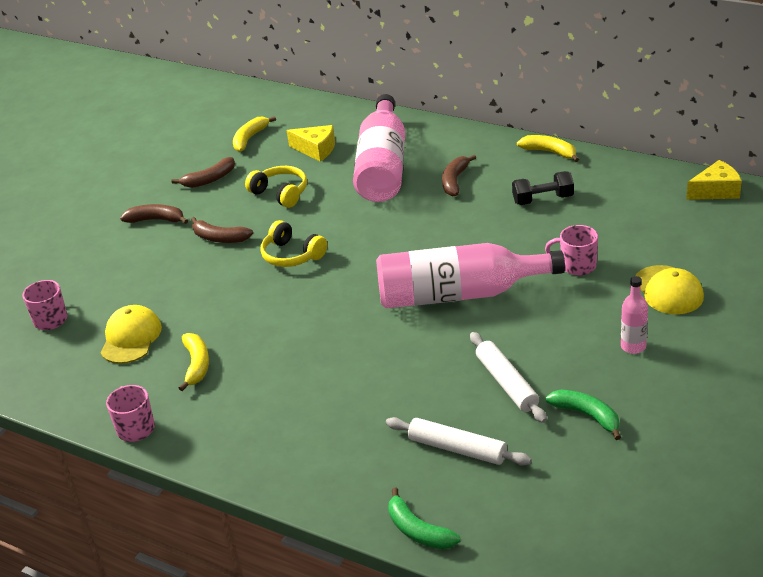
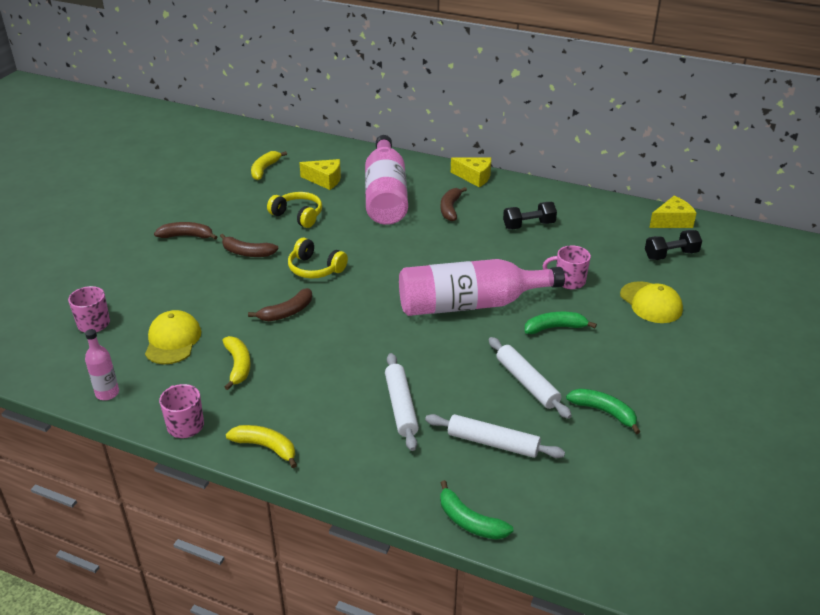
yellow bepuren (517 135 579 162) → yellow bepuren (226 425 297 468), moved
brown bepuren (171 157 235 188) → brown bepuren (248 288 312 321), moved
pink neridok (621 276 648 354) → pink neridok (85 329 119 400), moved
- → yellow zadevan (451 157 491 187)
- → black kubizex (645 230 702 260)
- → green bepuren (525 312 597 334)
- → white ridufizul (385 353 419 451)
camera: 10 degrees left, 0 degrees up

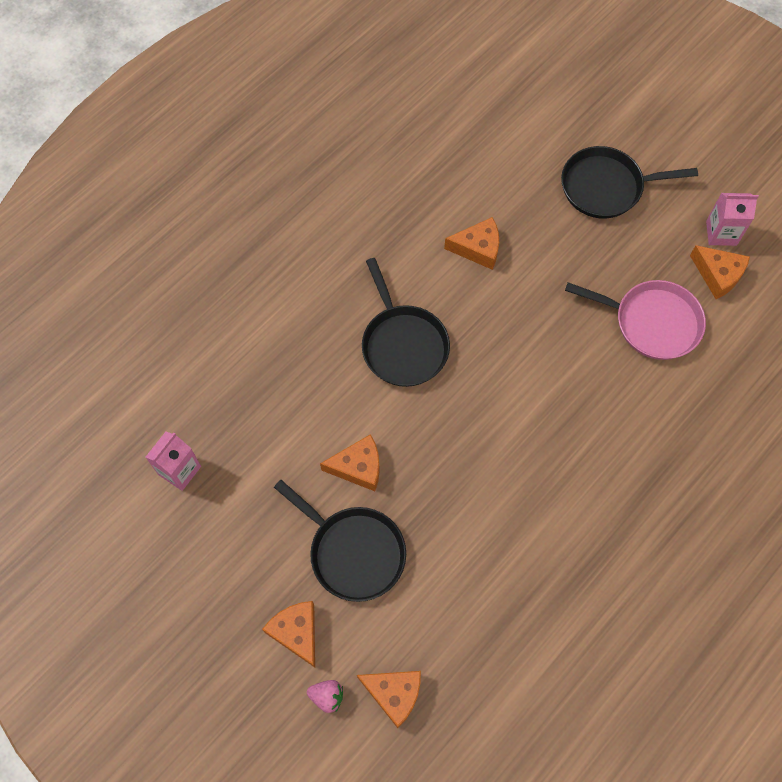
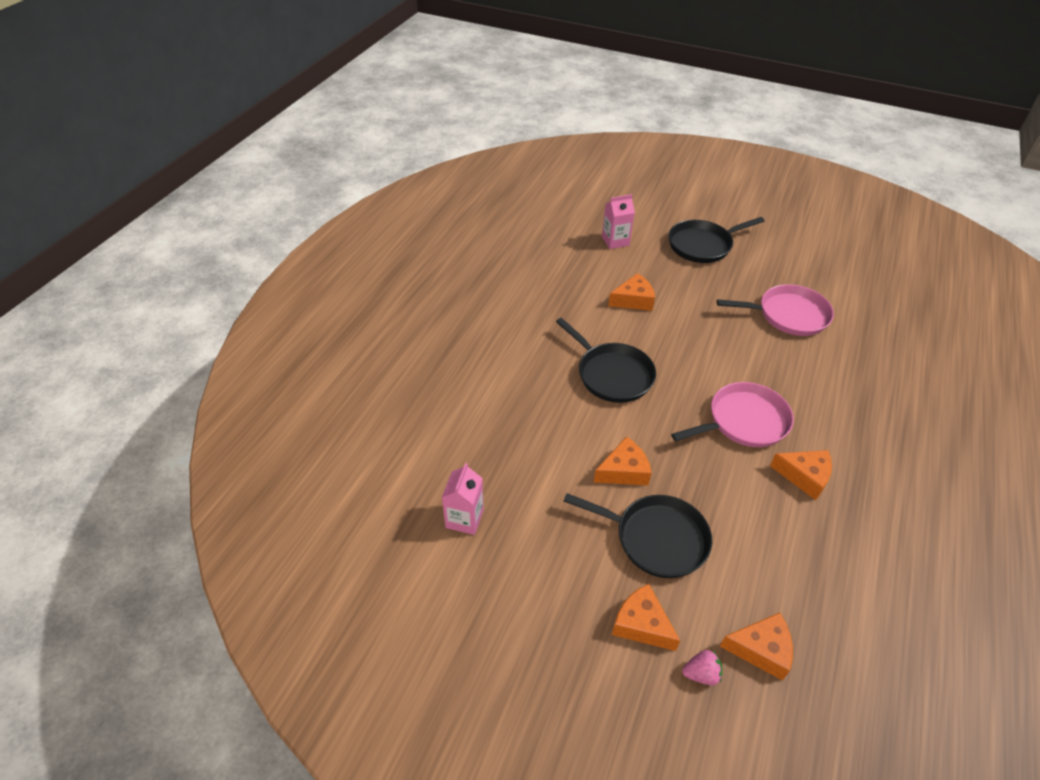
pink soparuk (706 193 759 246) → pink soparuk (602 194 635 249), moved
orange zadevan (690 245 750 299) → orange zadevan (770 450 832 500), moved
- → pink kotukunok (671 382 794 447)
camera: 20 degrees left, 20 degrees down

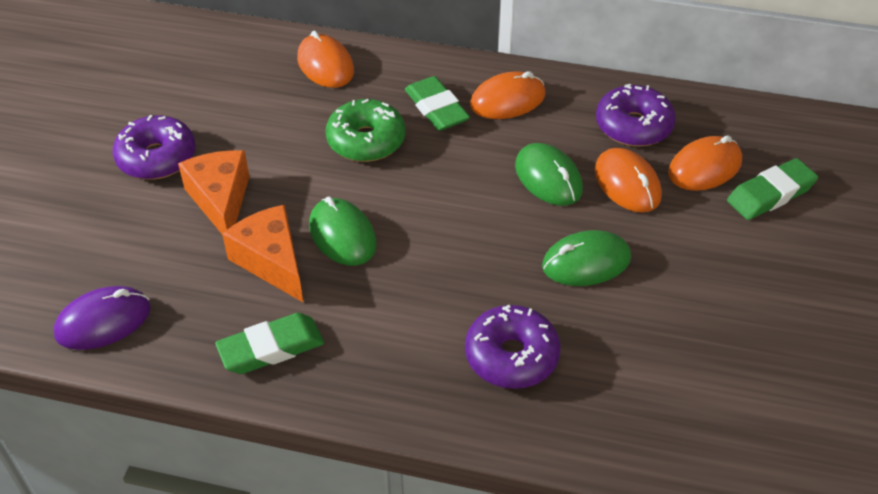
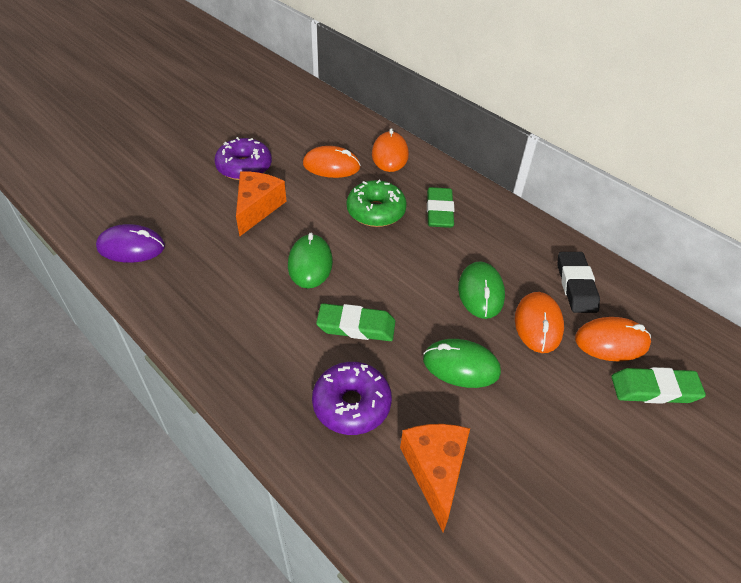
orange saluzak (470 71 546 119) → orange saluzak (303 146 361 178), moved
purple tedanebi (596 83 676 147) → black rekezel (557 252 600 313)
orange zadevan (222 205 303 302) → orange zadevan (400 424 470 532), moved
green rekezel (215 313 324 374) → green rekezel (316 303 395 341), moved
camera: 30 degrees right, 0 degrees up

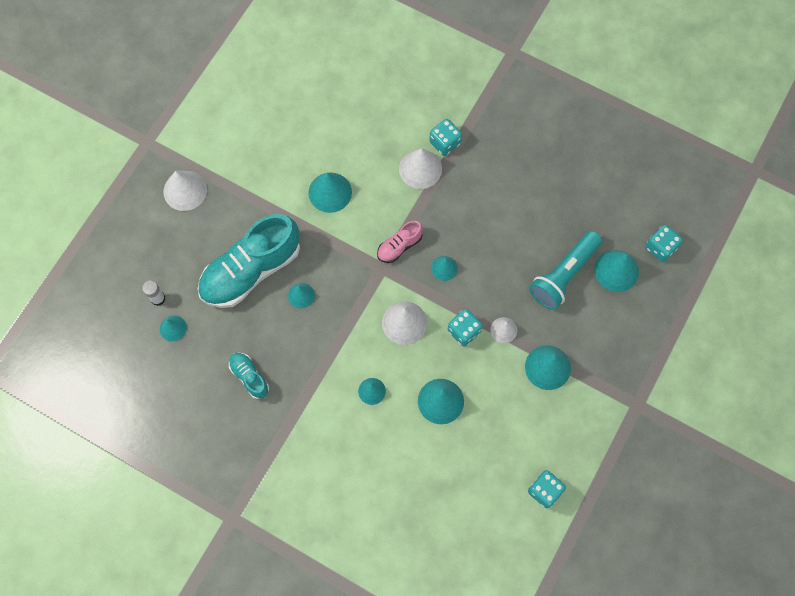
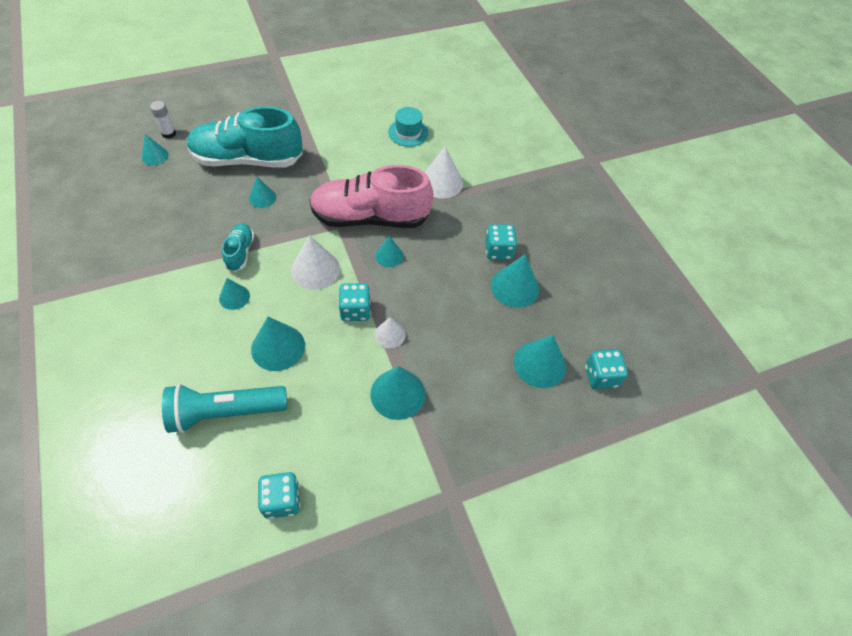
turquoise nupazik (429 119 462 156) → turquoise nupazik (485 224 517 260), moved
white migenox (163 171 207 211) → -
turquoise migenox (308 173 352 213) → turquoise migenox (491 255 539 308), moved
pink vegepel (377 221 423 263) → pink vegepel (309 165 433 228), x2.17
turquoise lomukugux (529 231 602 310) → turquoise lomukugux (162 384 287 433), moved
turquoise vegepel (229 352 269 399) → turquoise vegepel (222 223 254 272), moved
- → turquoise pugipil (388 107 429 147)
camera: 35 degrees right, 15 degrees down

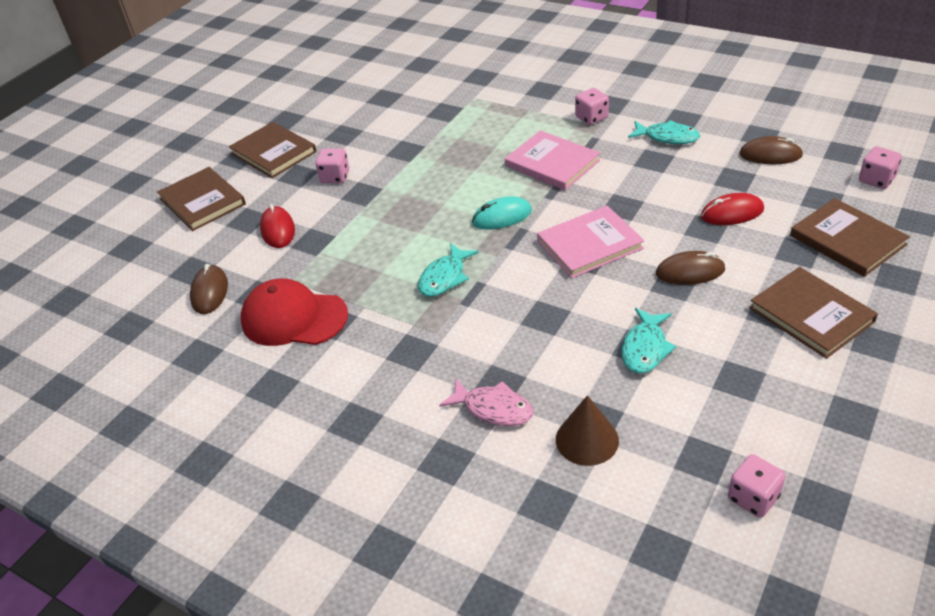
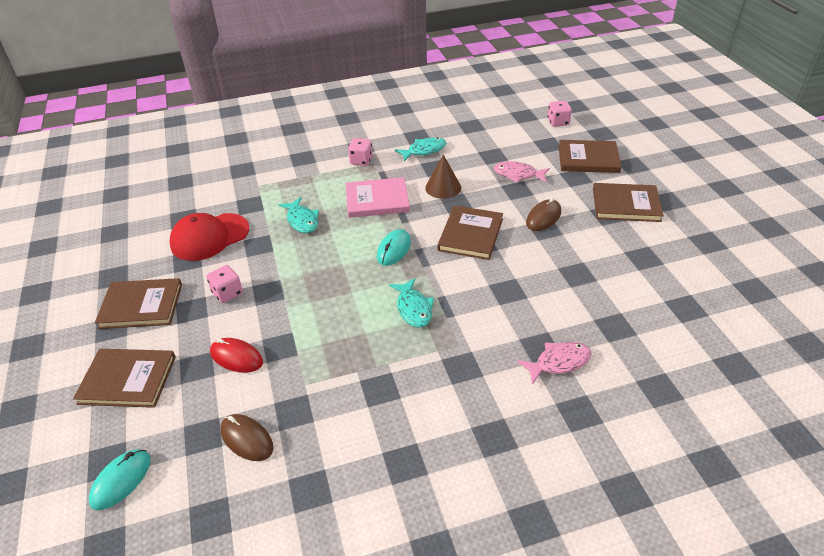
brown saluzak (739 136 803 164) → -
red saluzak (701 193 764 225) → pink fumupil (494 161 550 183)
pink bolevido (537 206 644 278) → brown bolevido (437 205 503 260)
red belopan (241 278 348 346) → red belopan (169 213 249 261), moved
turquoise fumupil (621 308 676 373) → turquoise fumupil (279 197 319 233), moved
brown migenox (556 395 619 466) → brown migenox (425 154 461 199), moved
pink nupazik (728 454 786 518) → -
- → turquoise saluzak (89 449 151 510)
camera: 50 degrees left, 0 degrees up

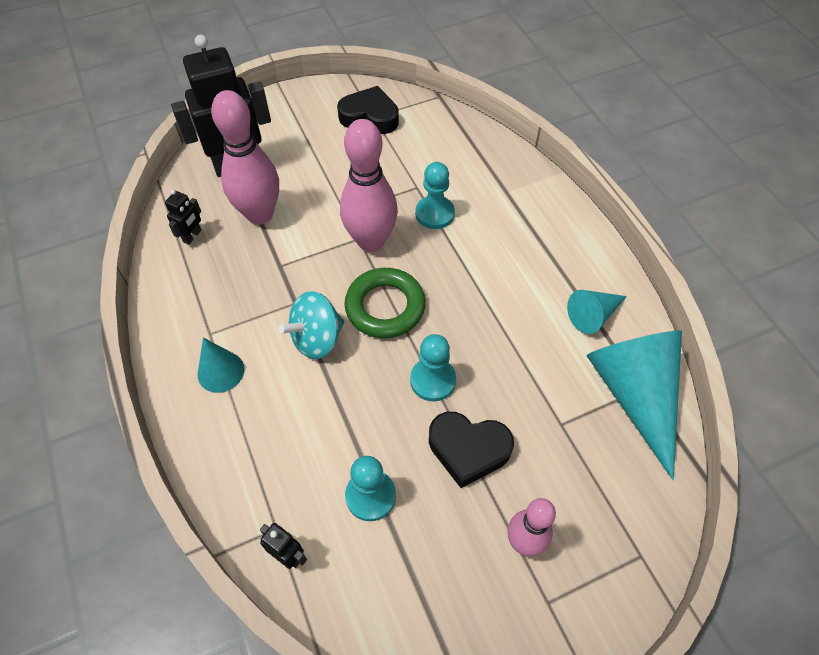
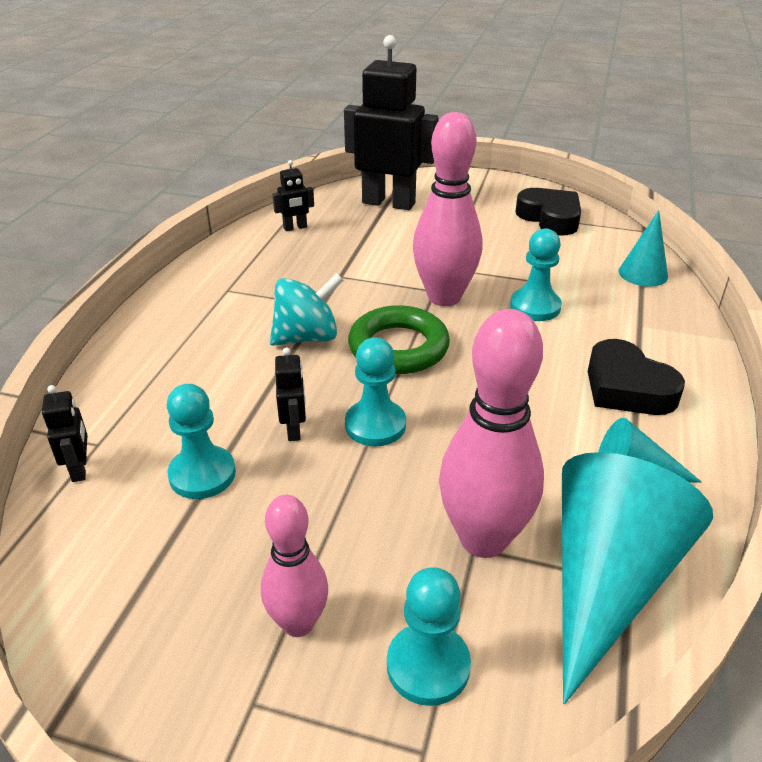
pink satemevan (211 90 279 225) → pink satemevan (439 309 544 558), moved
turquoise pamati (279 291 345 359) → turquoise pamati (270 273 344 346), 150 degrees clockwise
turquoise migenox (198 338 244 393) → turquoise migenox (618 210 668 287), moved
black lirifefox (429 412 514 488) → black lirifefox (588 339 685 415), moved
- → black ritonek (275 348 306 441)
- → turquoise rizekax (387 567 471 706)
camera: 40 degrees right, 20 degrees down

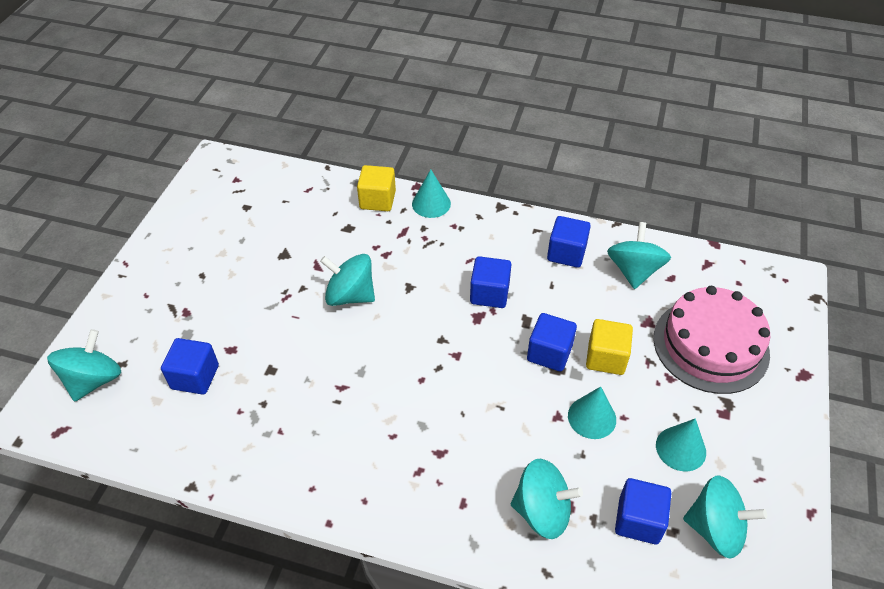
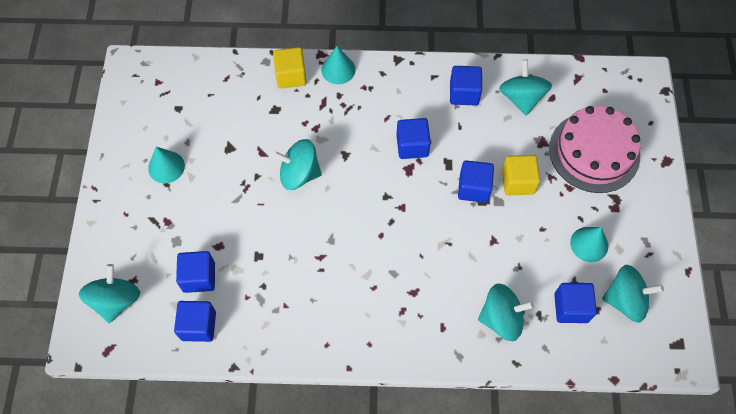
turquoise migenox (568 386 616 439) → turquoise migenox (148 147 185 184), moved
- → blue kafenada (174 301 216 342)
camera: 15 degrees left, 15 degrees up

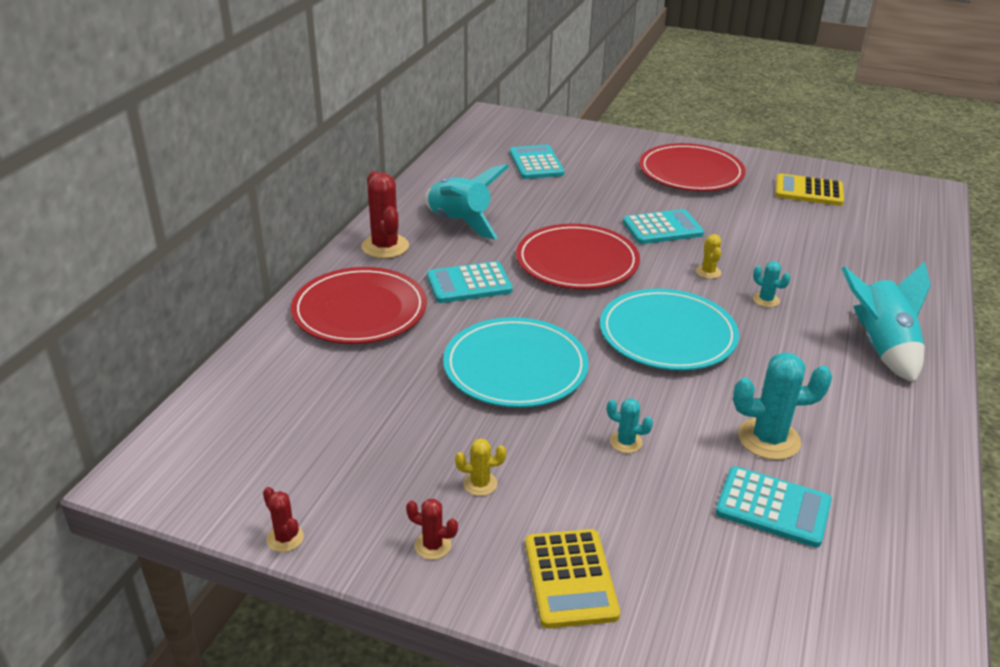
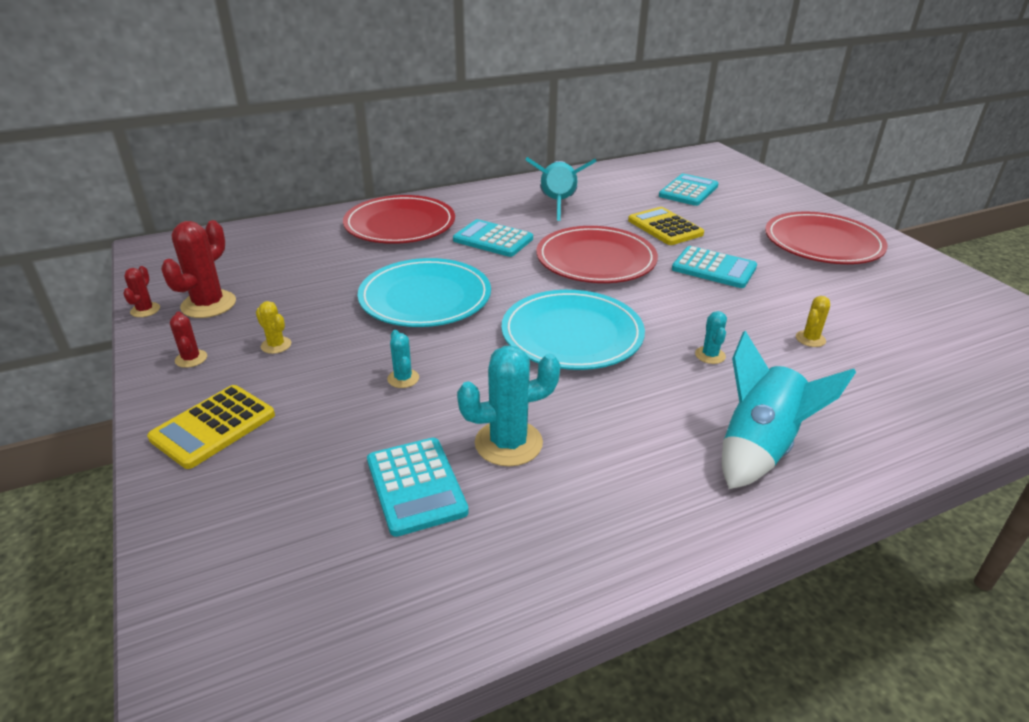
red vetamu (361 171 409 259) → red vetamu (161 220 236 318), moved
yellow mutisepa (775 174 844 206) → yellow mutisepa (628 207 704 245), moved
yellow vetamu (696 234 721 279) → yellow vetamu (796 296 830 347), moved
turquoise vetamu (733 352 832 460) → turquoise vetamu (457 346 560 466), 60 degrees counterclockwise
camera: 45 degrees right, 0 degrees up

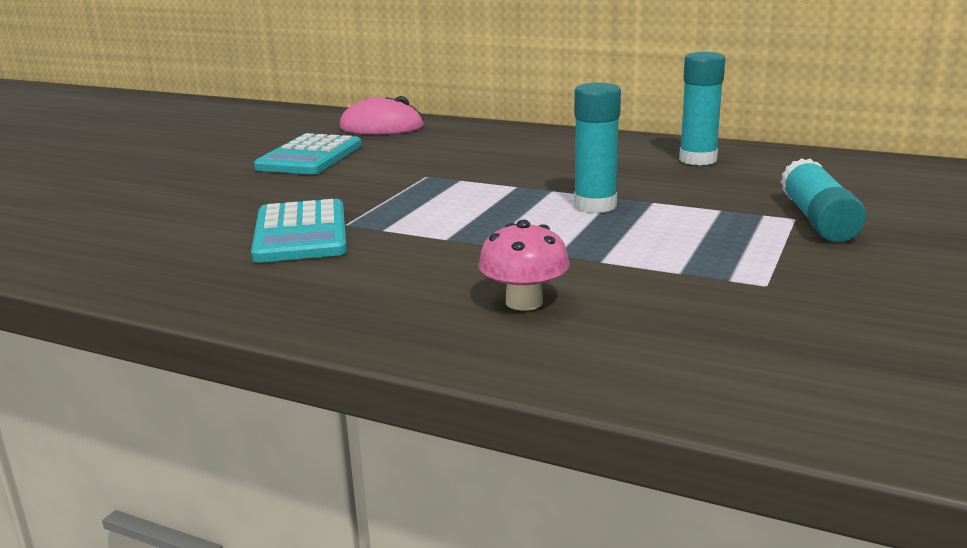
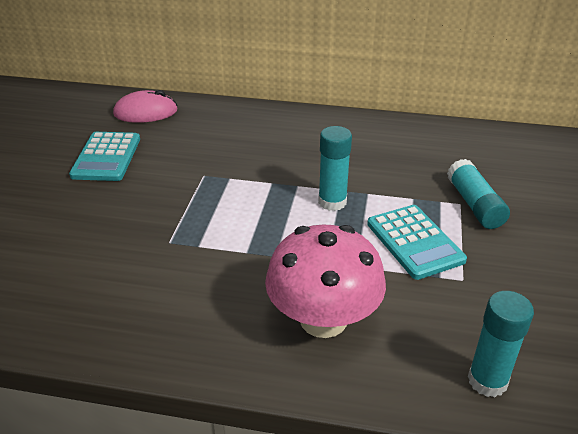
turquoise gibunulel (679 52 725 165) → turquoise gibunulel (468 291 534 397), moved
turquoise mutisepa (251 199 347 263) → turquoise mutisepa (367 205 467 280), moved
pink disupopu (478 220 569 310) → pink disupopu (265 225 386 338), x1.97
camera: 15 degrees left, 15 degrees up

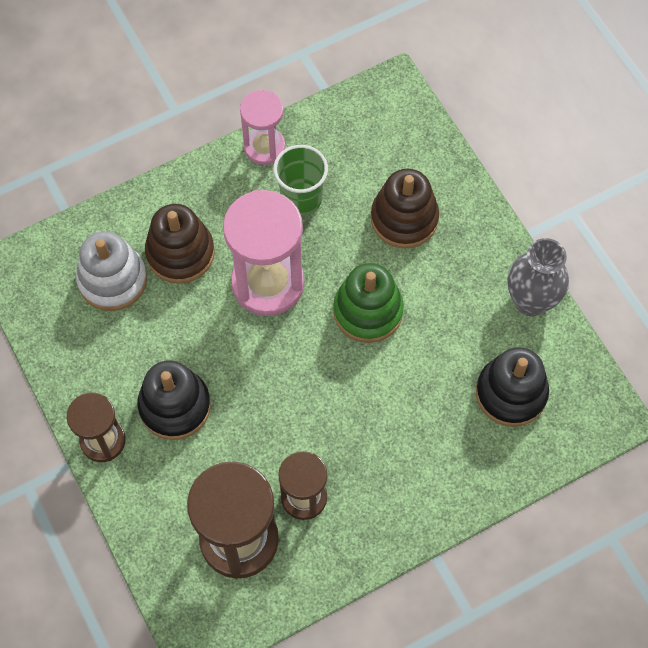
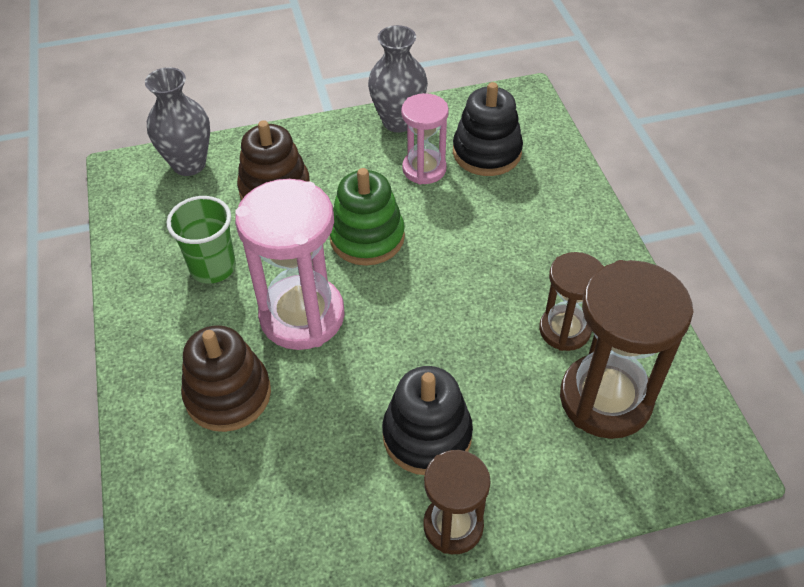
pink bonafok (240 90 285 165) → pink bonafok (401 93 449 184), moved
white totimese (76 231 147 311) → -
- → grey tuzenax (145 67 210 176)
camera: 75 degrees left, 15 degrees down

